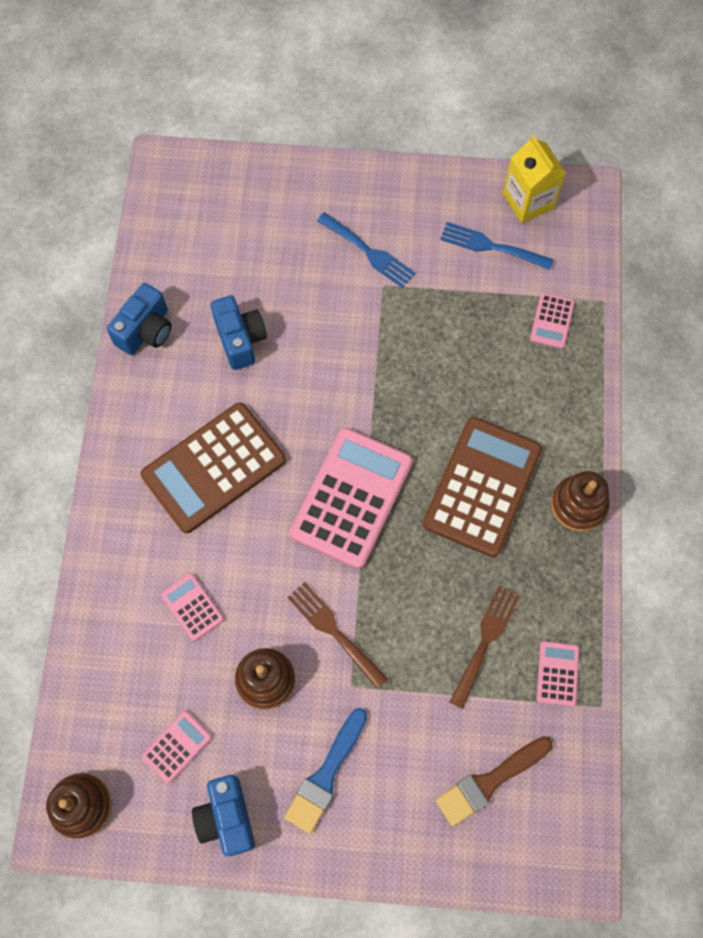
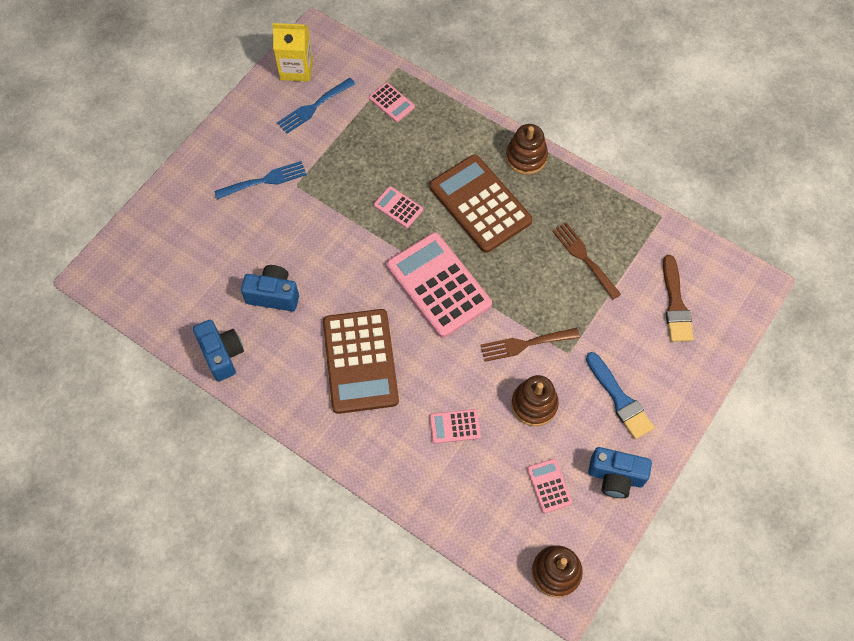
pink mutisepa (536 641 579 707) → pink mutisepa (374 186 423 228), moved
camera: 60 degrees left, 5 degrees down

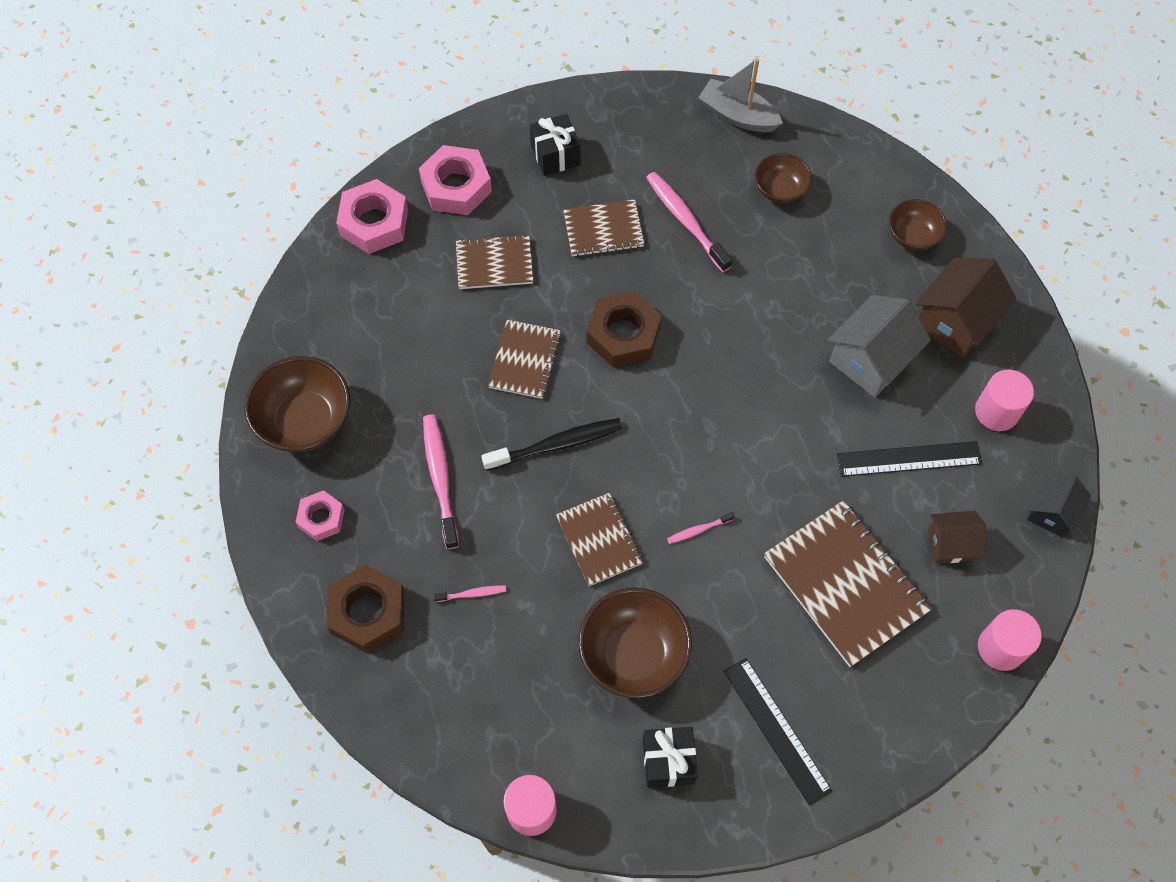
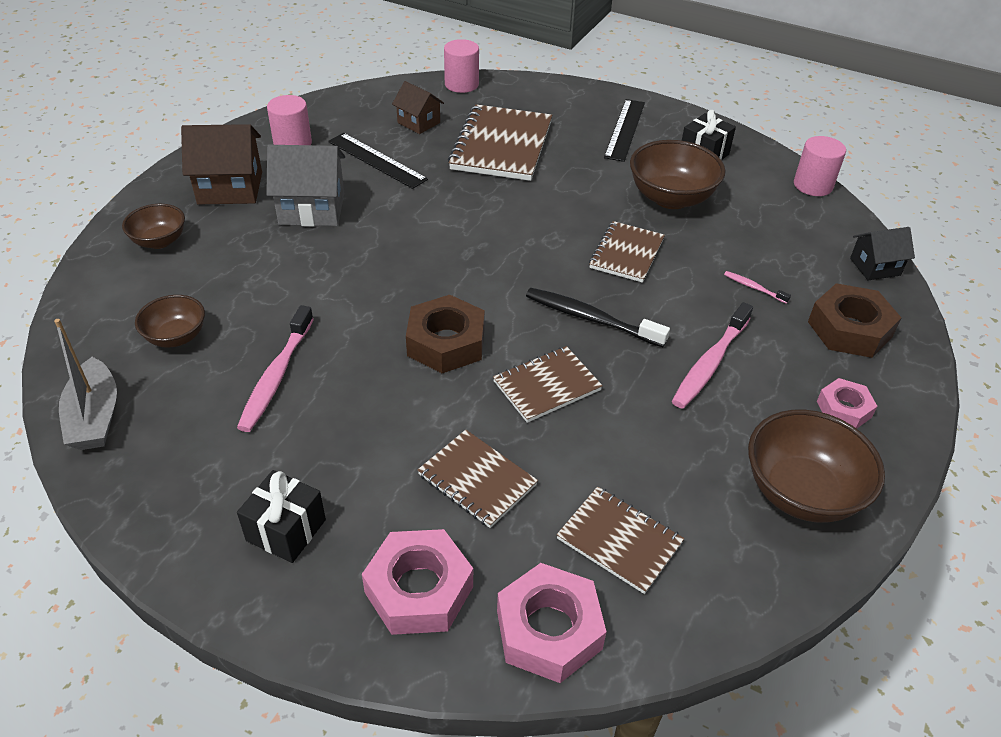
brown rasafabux (563 199 644 257) → brown rasafabux (557 487 684 594), moved
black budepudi (1027 474 1091 537) → black budepudi (850 227 915 280), moved
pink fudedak (667 512 735 544) → -
camera: 135 degrees left, 20 degrees down

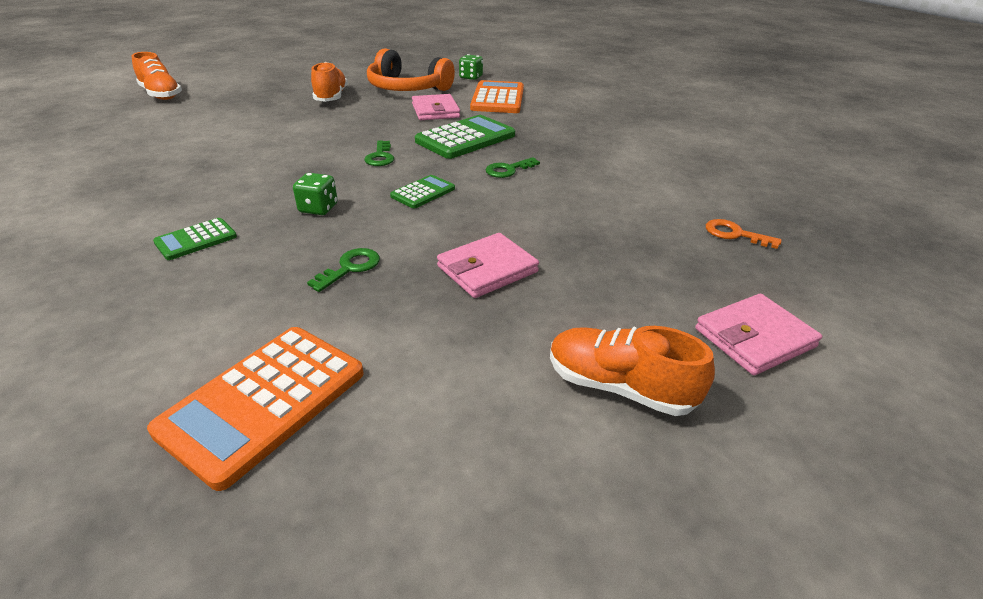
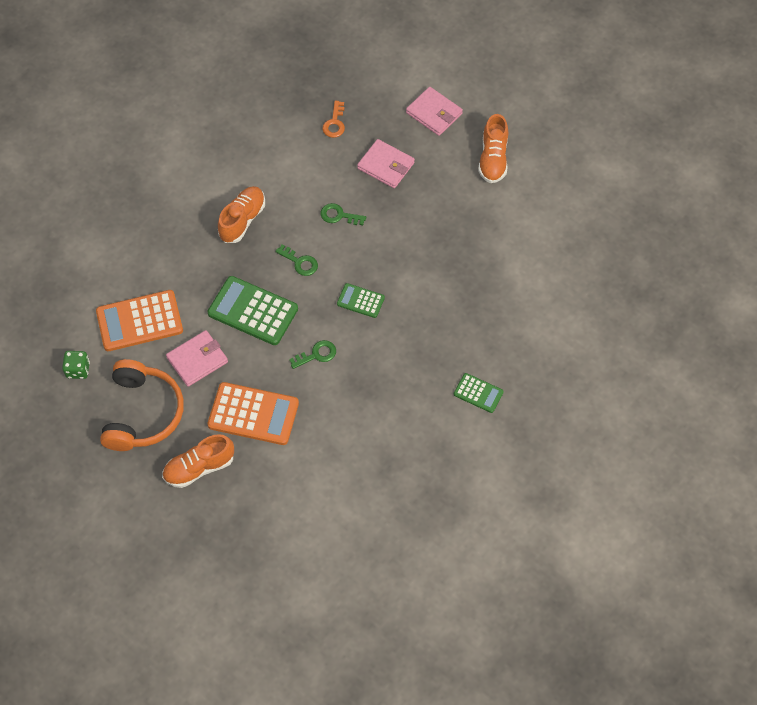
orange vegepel (132 52 182 100) → orange vegepel (218 186 265 243), moved
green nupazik (293 173 338 215) → -
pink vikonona (437 233 539 298) → pink vikonona (357 139 415 188), moved
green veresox (307 248 380 292) → green veresox (320 203 366 225), moved
orange mutisepa (147 327 364 491) → orange mutisepa (208 382 299 445), moved
camera: 110 degrees left, 25 degrees up

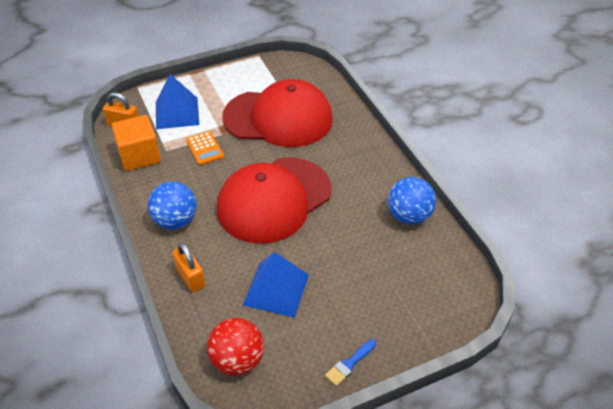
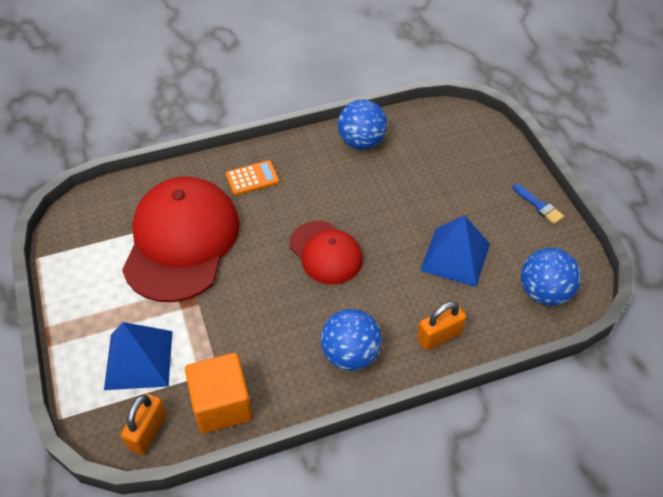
orange mutisepa (186 131 224 165) → orange mutisepa (226 160 279 195), moved
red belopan (217 157 332 244) → red belopan (290 221 363 284), x0.56
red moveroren (207 318 264 376) → blue moveroren (521 248 581 306)
camera: 85 degrees left, 5 degrees up

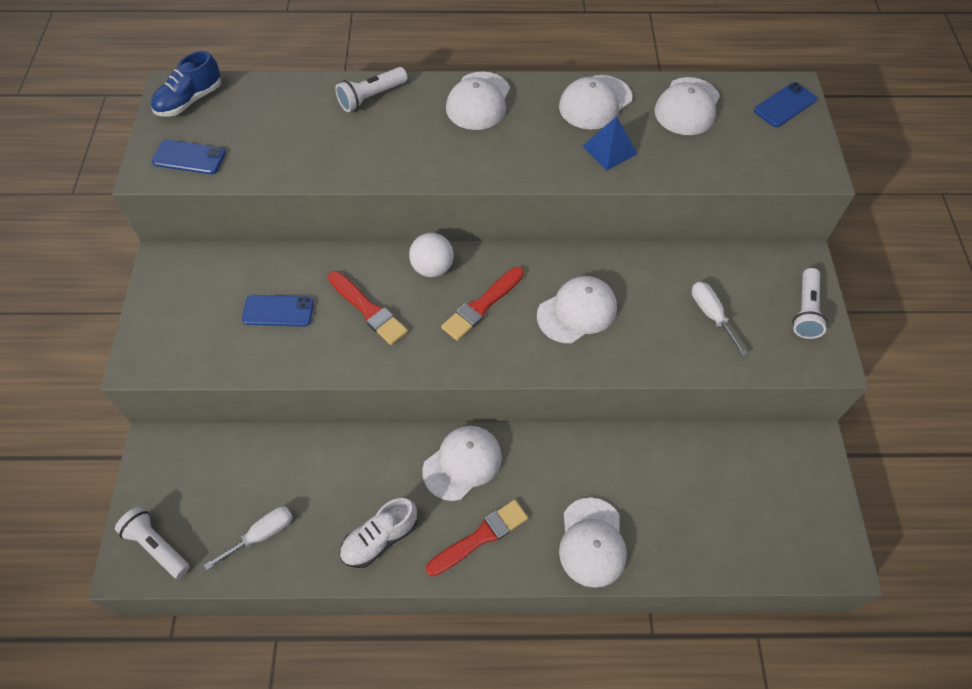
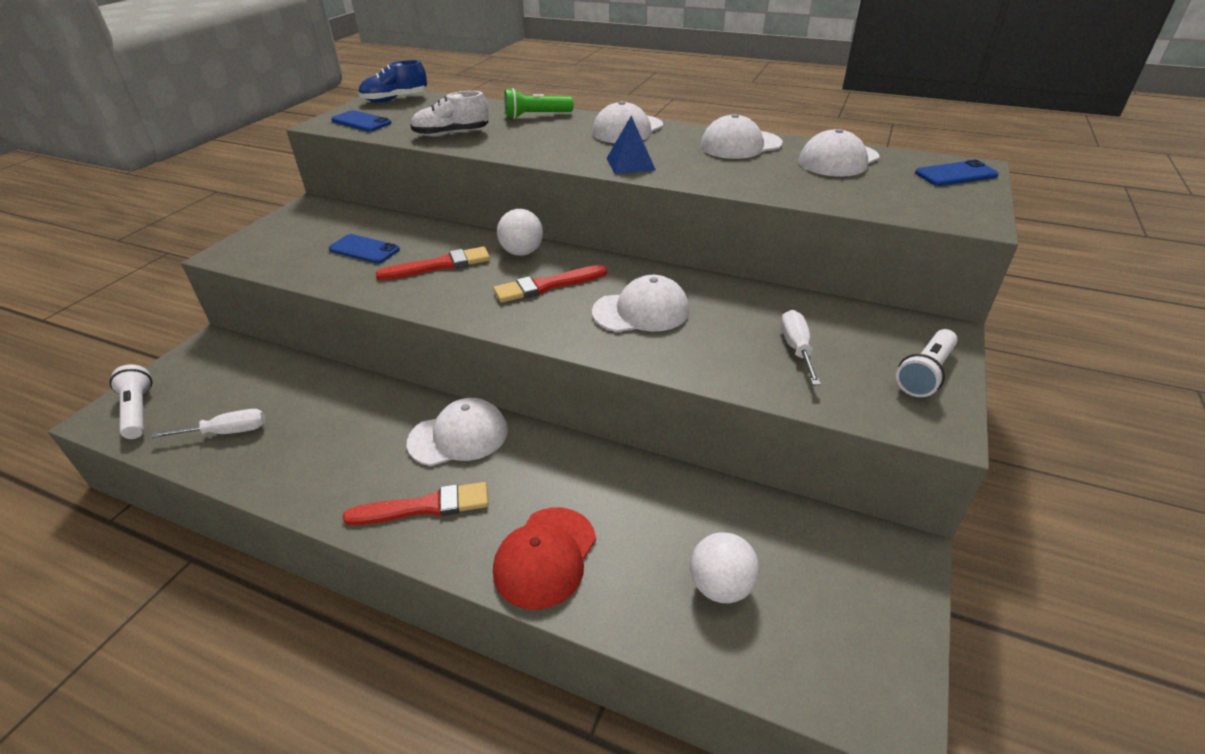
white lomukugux (335 67 407 112) → green lomukugux (504 88 573 119)
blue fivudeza (582 116 637 170) → blue fivudeza (606 116 656 174), moved
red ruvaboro (328 271 408 345) → red ruvaboro (376 246 490 280), 90 degrees counterclockwise
white belopan (559 497 627 588) → red belopan (493 507 596 610)
white vegepel (339 498 417 568) → white vegepel (410 91 489 137), moved
- → white moveroren (690 532 759 603)
camera: 25 degrees right, 20 degrees down

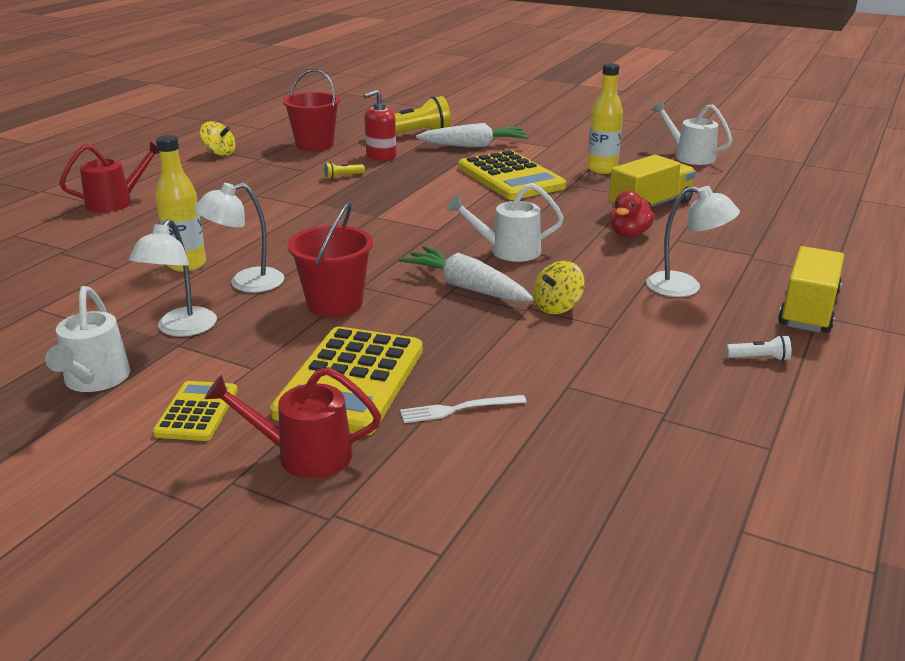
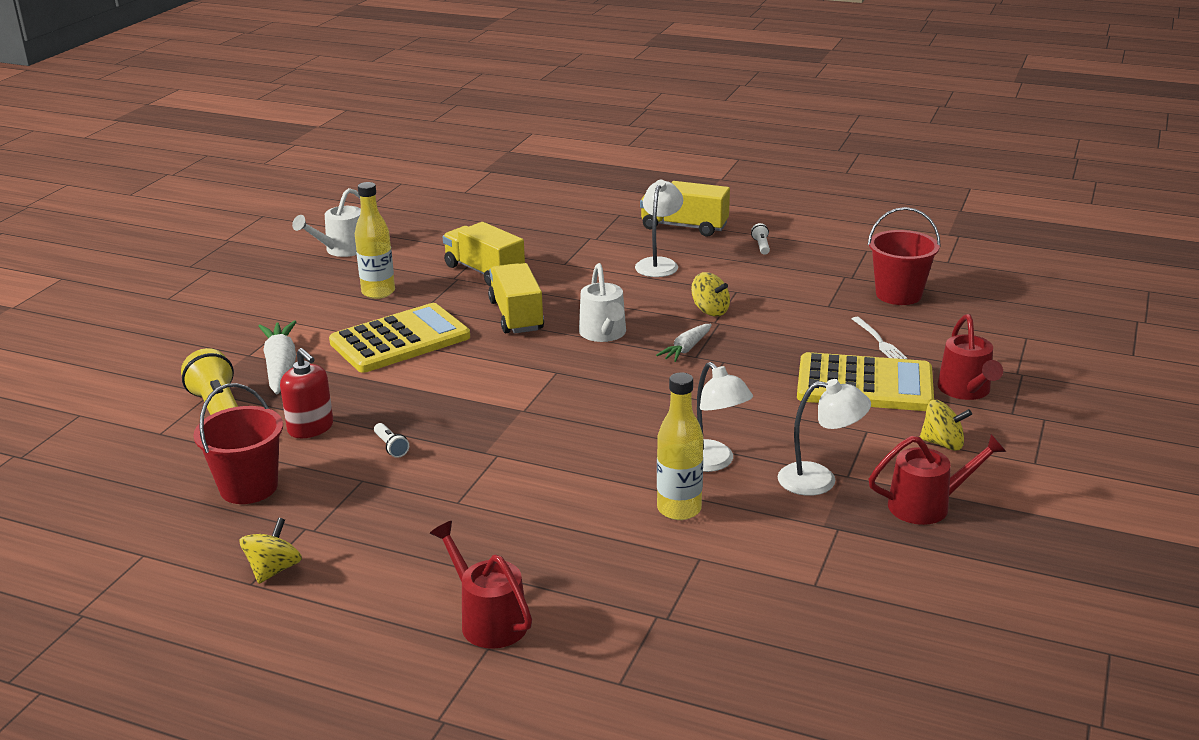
yellow lomukugux (323 162 365 180) → white lomukugux (374 423 409 458)
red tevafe (610 190 655 237) → -
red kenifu (287 202 373 317) → red kenifu (868 207 941 305), moved
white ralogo (398 246 533 302) → white ralogo (656 324 712 362), x0.60
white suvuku (45 286 131 392) → red suvuku (868 434 1006 525)
yellow mutisepa (152 381 238 441) → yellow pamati (920 400 972 451)
- → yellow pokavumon (488 263 544 333)
camera: 95 degrees left, 0 degrees up

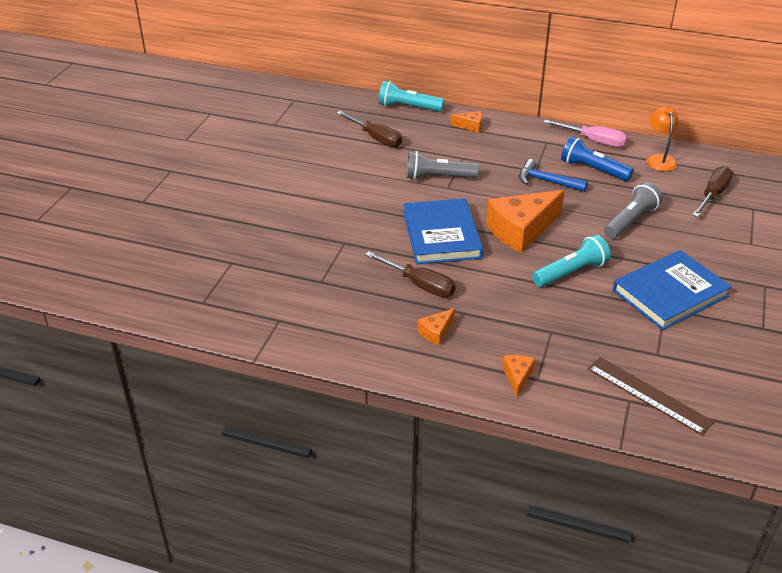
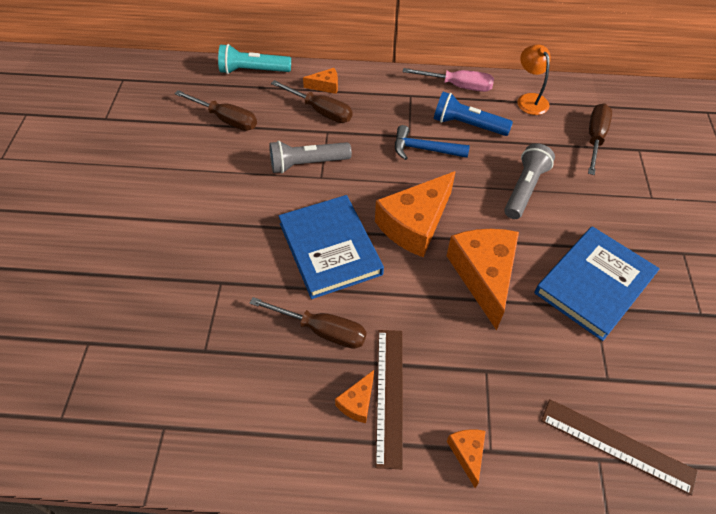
turquoise lomukugux (532 235 610 287) → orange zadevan (447 229 519 330)
- → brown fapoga (271 80 353 123)
- → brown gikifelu (375 330 403 469)
camera: 15 degrees left, 15 degrees up

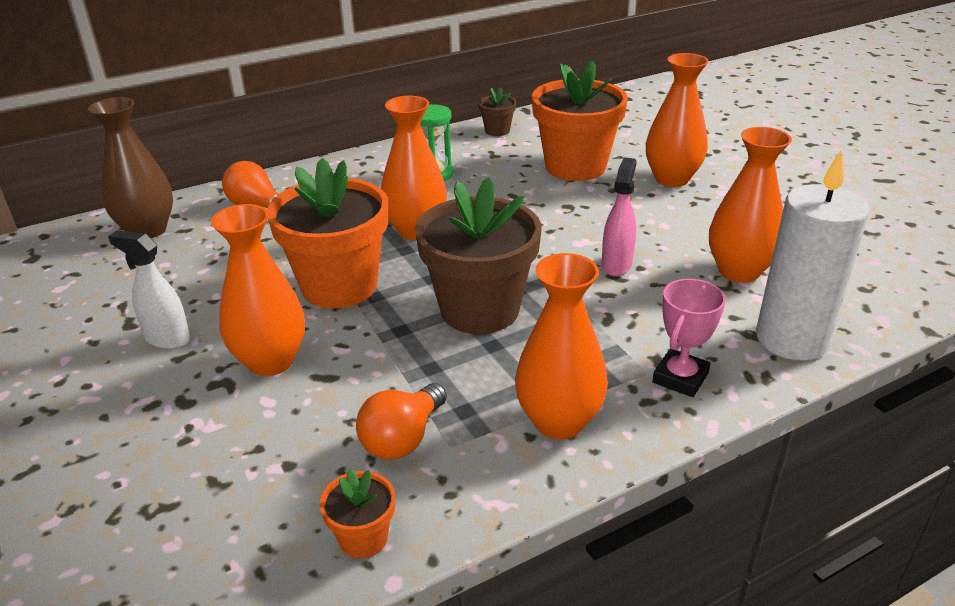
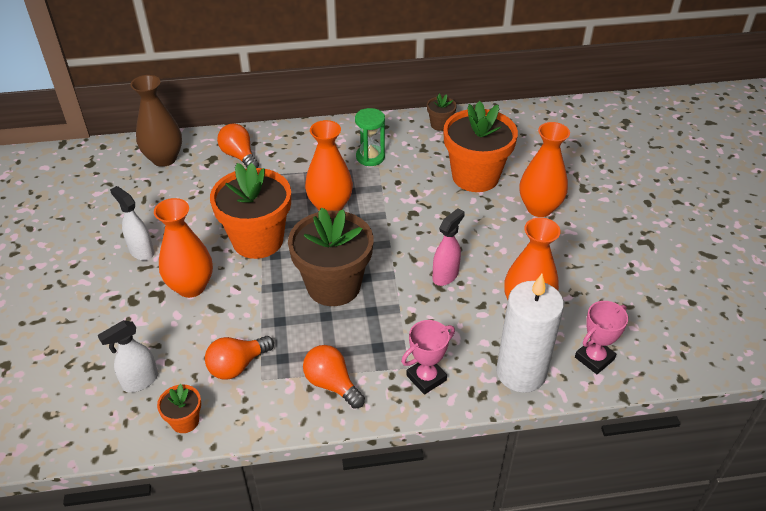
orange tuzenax (515 253 608 439) → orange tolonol (303 345 365 409)
- → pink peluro (575 301 628 374)
- → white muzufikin (98 320 158 392)
camera: 20 degrees right, 10 degrees up

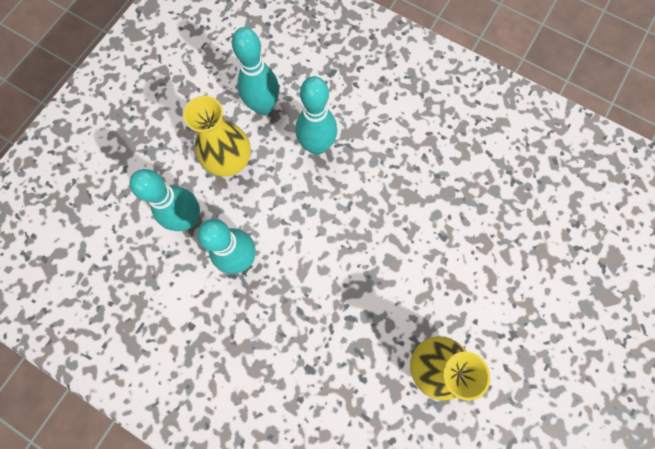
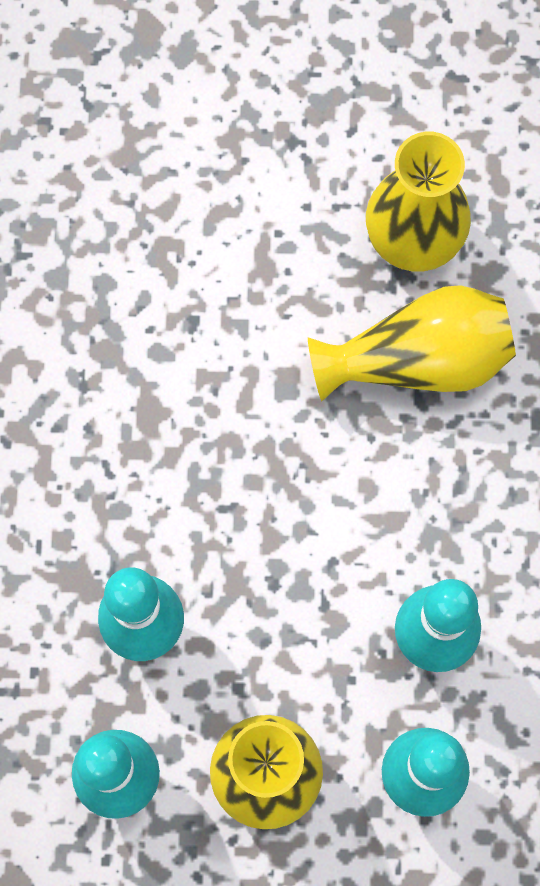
- → yellow tuzenax (308 285 516 401)
camera: 120 degrees left, 0 degrees up

